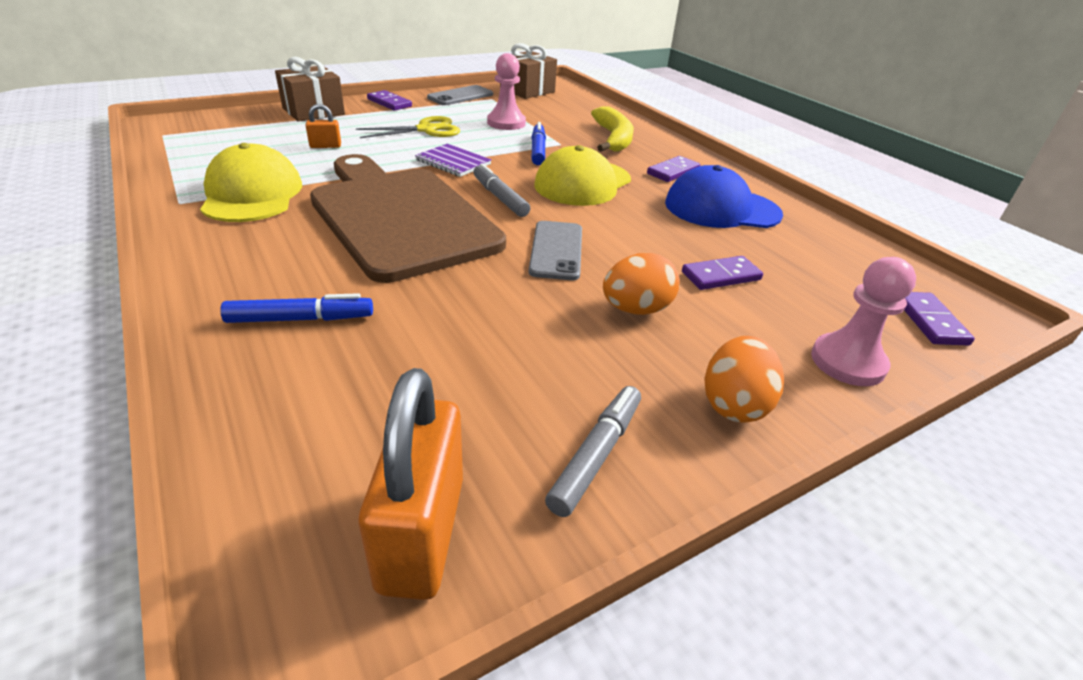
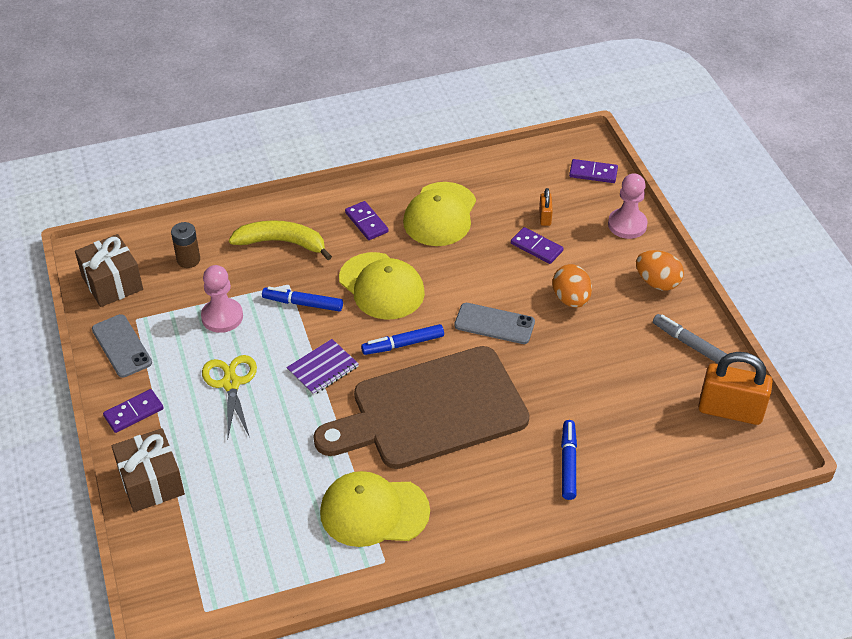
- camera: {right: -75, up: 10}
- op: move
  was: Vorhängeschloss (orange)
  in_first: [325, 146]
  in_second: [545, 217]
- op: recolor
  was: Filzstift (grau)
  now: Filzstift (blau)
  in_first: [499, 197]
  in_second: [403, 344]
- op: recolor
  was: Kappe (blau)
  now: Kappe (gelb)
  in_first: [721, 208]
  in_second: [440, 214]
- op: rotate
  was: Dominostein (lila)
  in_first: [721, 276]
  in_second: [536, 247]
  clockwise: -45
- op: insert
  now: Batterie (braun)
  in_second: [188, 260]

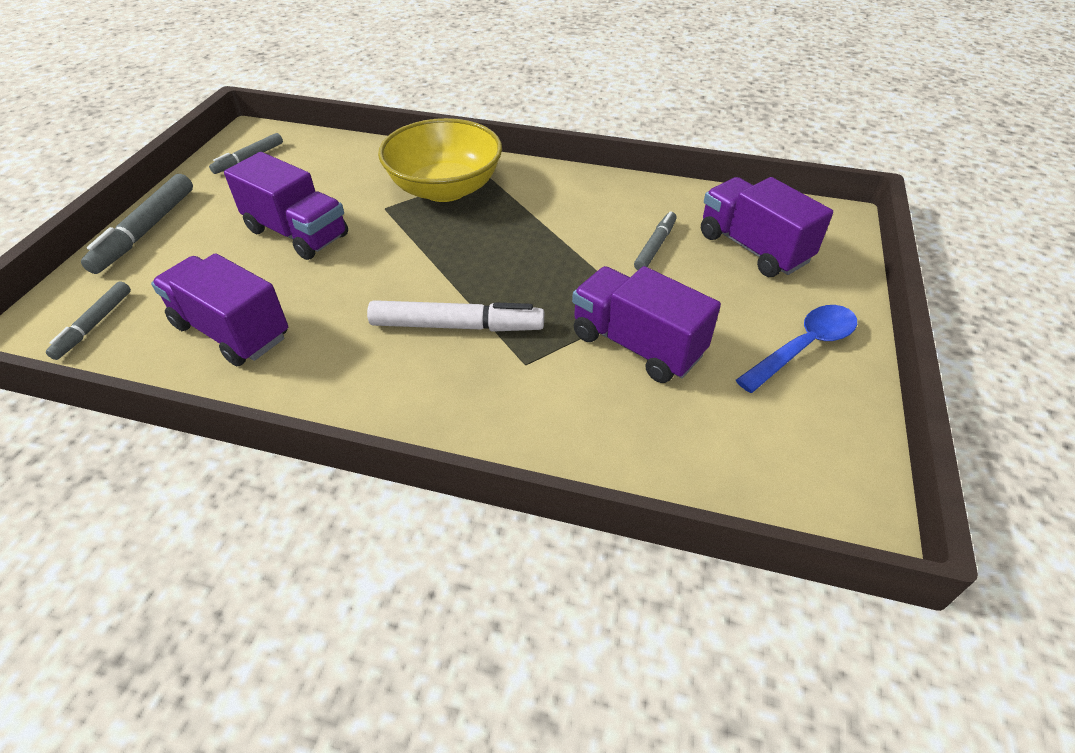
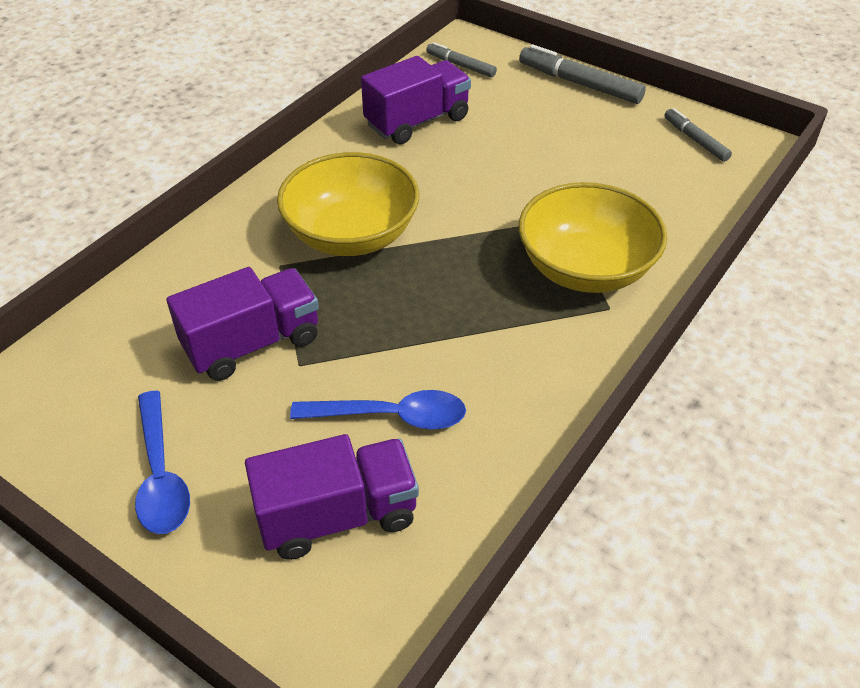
- camera: {right: 110, up: 0}
- op: delete
  was: Lastwagen (lila)
  in_first: [297, 233]
- op: replace
  was: Filzstift (weiß)
  now: Schüssel (gelb)
  in_first: [456, 326]
  in_second: [351, 235]
- op: replace
  was: Filzstift (grau)
  now: Löffel (blau)
  in_first: [655, 246]
  in_second: [391, 416]

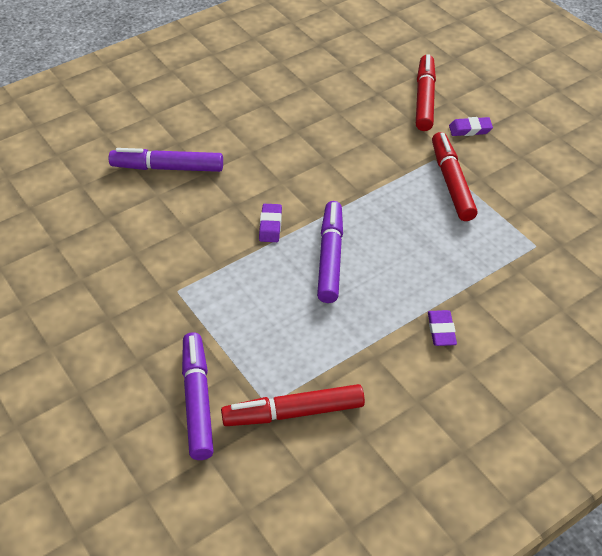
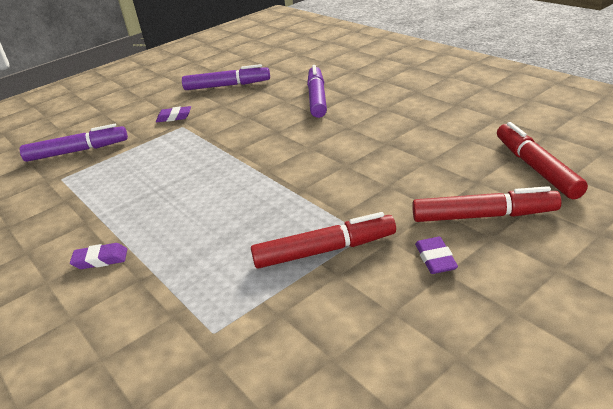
- camera: {right: 90, up: -15}
- op: move
  was: Filzstift (rot)
  in_first: [294, 413]
  in_second: [536, 168]
- op: move
  was: Radiergummi (lila)
  in_first: [270, 225]
  in_second: [174, 117]
- op: move
  was: Filzstift (lila)
  in_first: [330, 257]
  in_second: [227, 85]

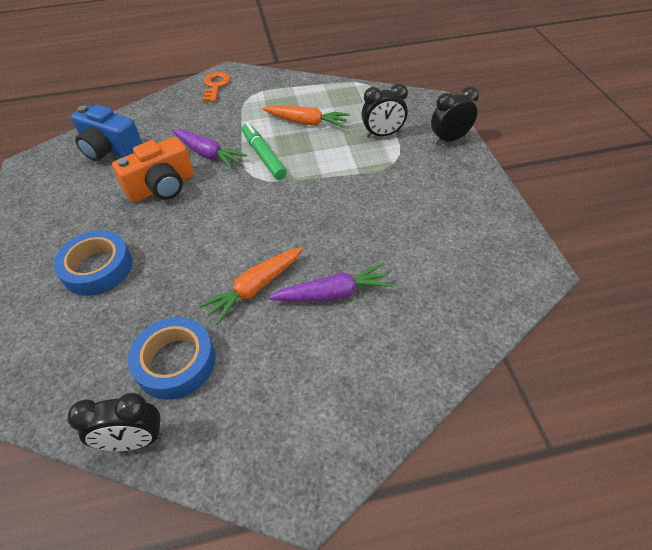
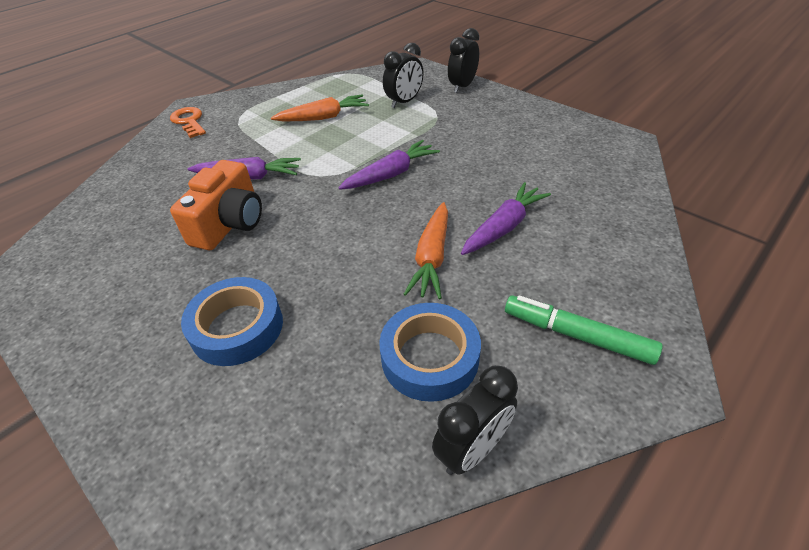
- camera: {right: -35, up: -5}
- op: delete
  was: Kamera (blau)
  in_first: [110, 149]
- op: move
  was: Filzstift (grün)
  in_first: [264, 156]
  in_second: [577, 335]
- op: insert
  now: Karotte (lila)
  in_second: [391, 174]

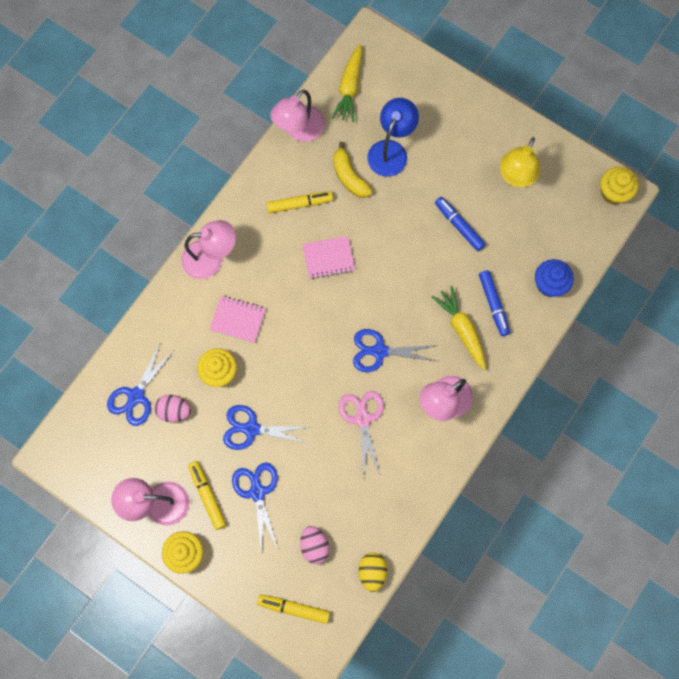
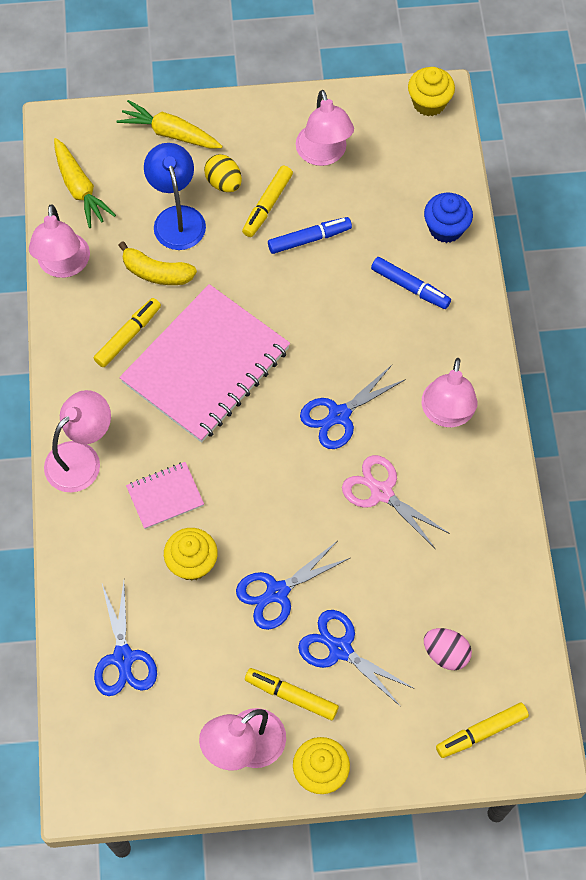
- camera: {right: -40, up: -10}
- op: delete
  was: Ei (rosa)
  in_first: [174, 411]
- op: resize
  was: Notizbuch (rosa)
  in_first: [328, 258]
  in_second: [206, 366]
  ratio: 2.21
- op: move
  was: Ei (gelb)
  in_first: [372, 571]
  in_second: [224, 183]
- op: move
  was: Karotte (gelb)
  in_first: [462, 329]
  in_second: [170, 133]
- op: rotate
  was: Filzstift (blau)
  in_first: [459, 225]
  in_second: [309, 239]
  clockwise: 150
- op: recolor
  was: Lampe (gelb)
  now: Lampe (rosa)
  in_first: [516, 177]
  in_second: [323, 154]
- op: insert
  now: Filzstift (gelb)
  in_second: [267, 205]

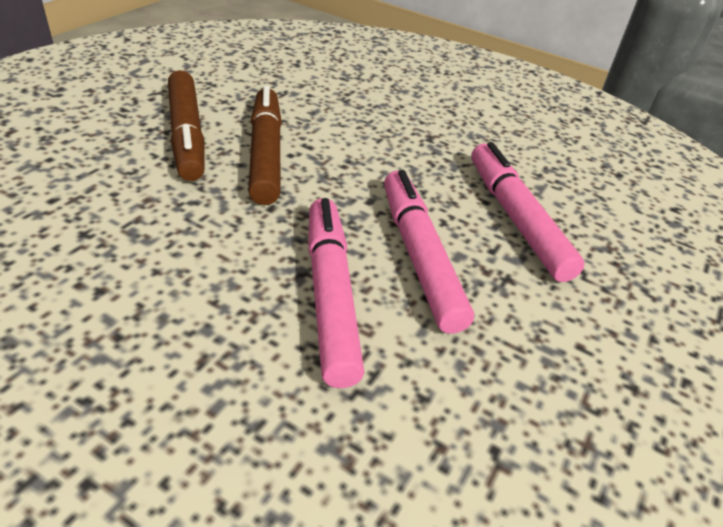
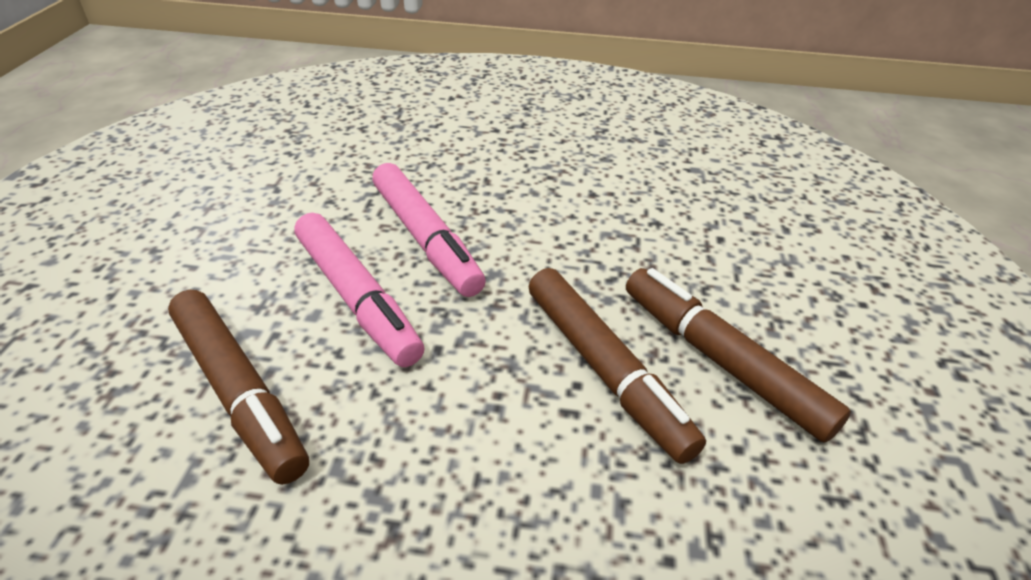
- camera: {right: 160, up: 0}
- op: recolor
  was: Filzstift (rosa)
  now: Filzstift (braun)
  in_first: [515, 219]
  in_second: [239, 392]

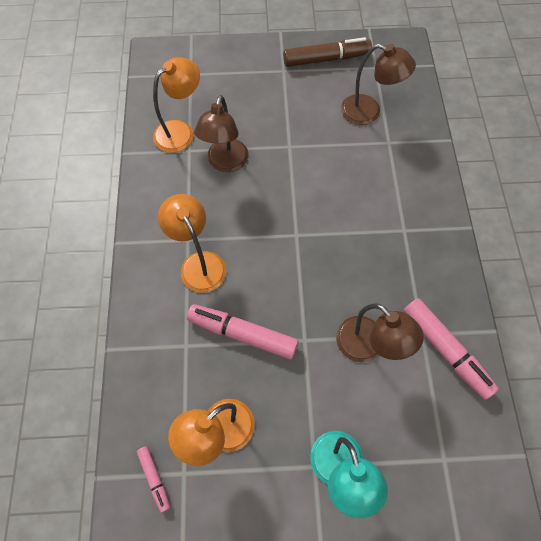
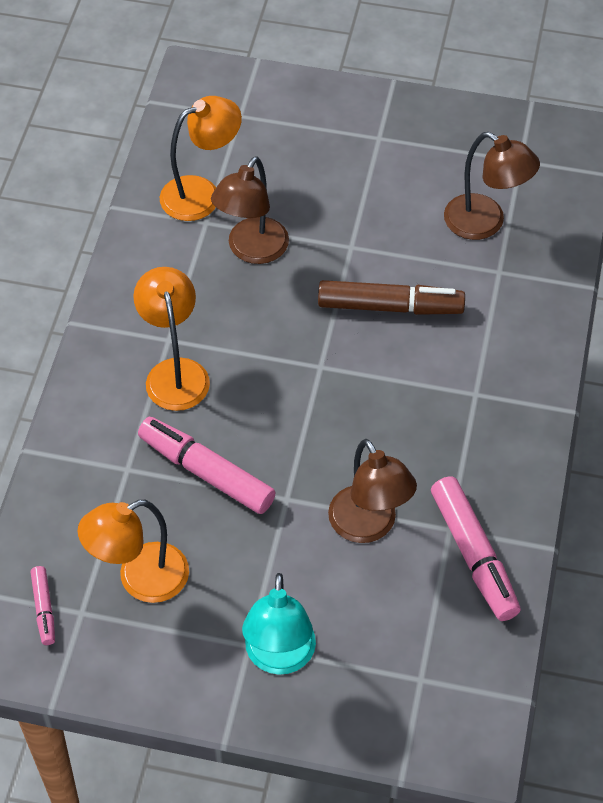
- camera: {right: 15, up: -10}
- op: move
  was: Filzstift (braun)
  in_first: [326, 59]
  in_second: [389, 307]

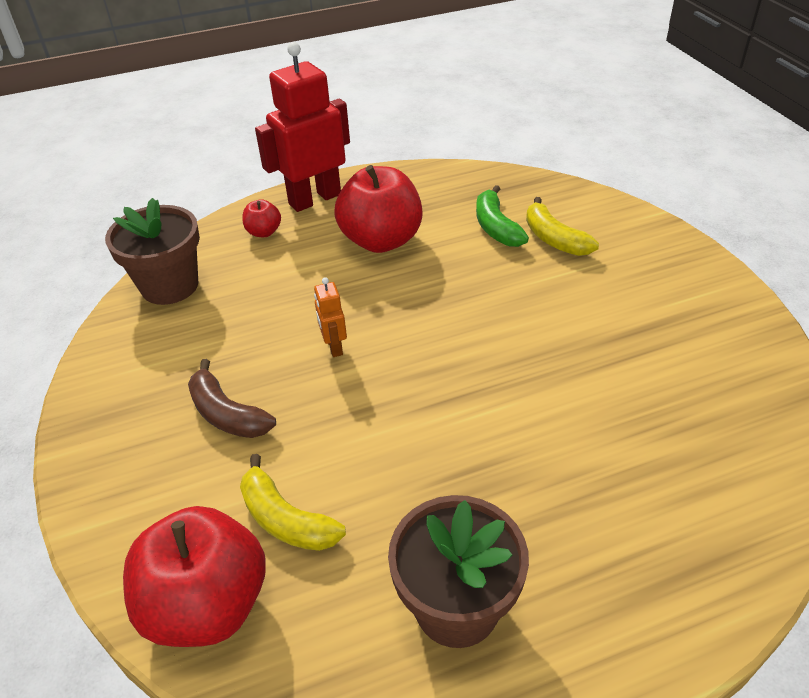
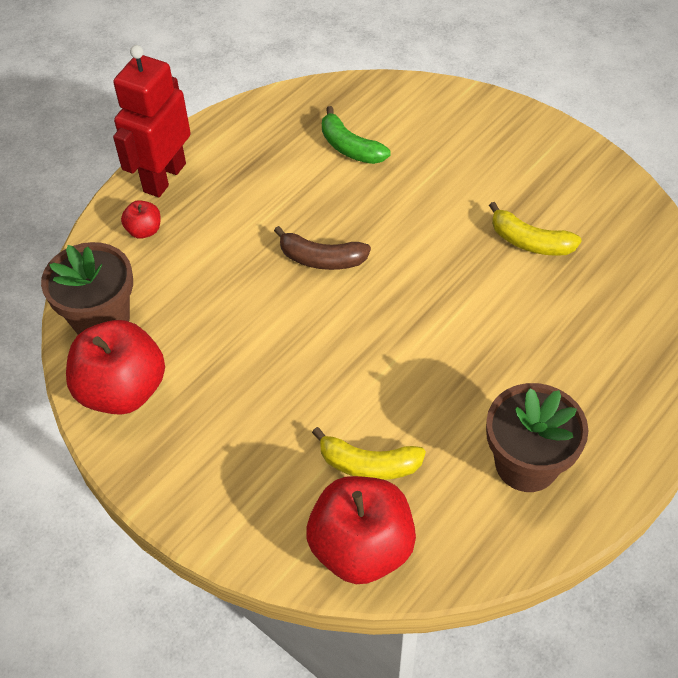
- camera: {right: -30, up: 10}
- op: move
  was: Banane (braun)
  in_first: [227, 414]
  in_second: [321, 259]
- op: delete
  was: Roboter (orange)
  in_first: [334, 347]
- op: move
  was: Apfel (rot)
  in_first: [381, 240]
  in_second: [122, 390]
- op: move
  was: Banane (gelb)
  in_first: [554, 239]
  in_second: [530, 242]

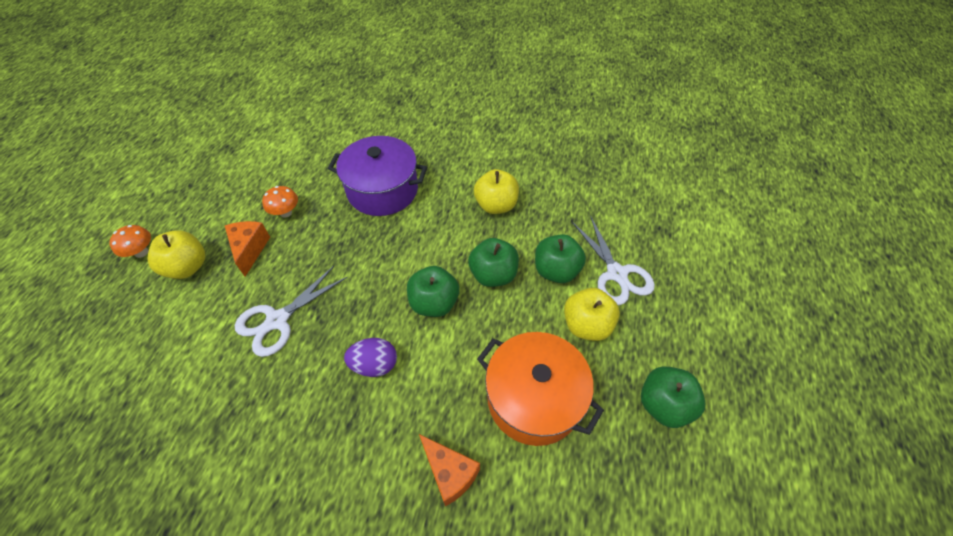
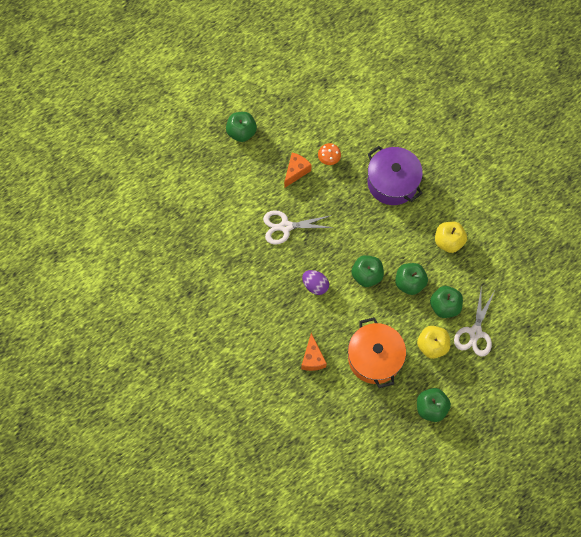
- camera: {right: 40, up: 15}
- op: replace
  was: Pilz (orange)
  now: Apfel (grün)
  in_first: [141, 252]
  in_second: [241, 132]
- op: delete
  was: Apfel (gelb)
  in_first: [187, 267]

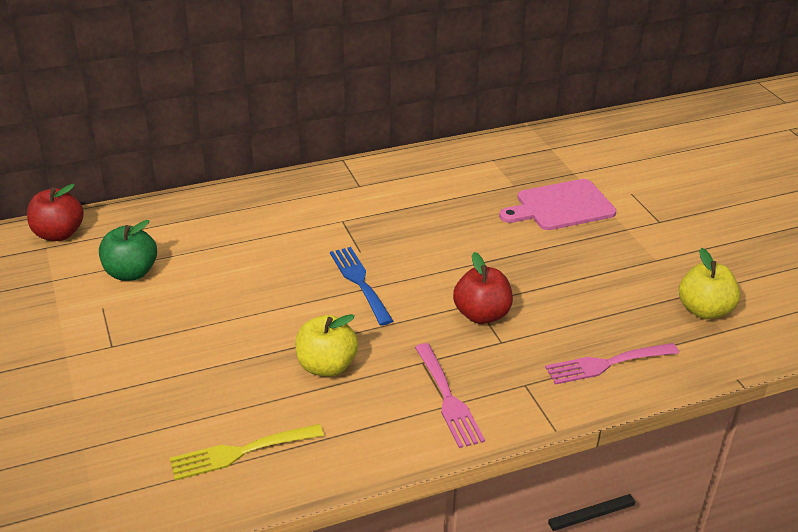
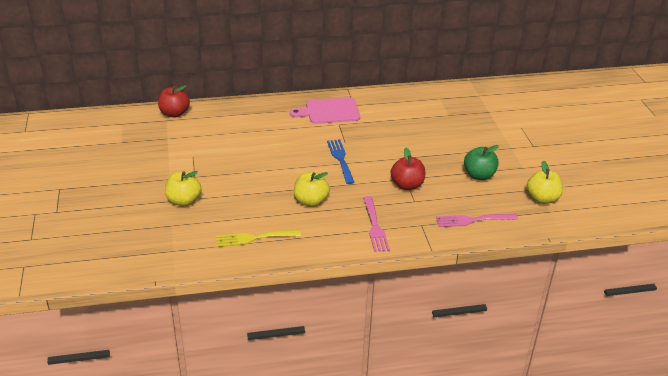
- camera: {right: 10, up: 0}
- op: move
  was: Apfel (grün)
  in_first: [131, 273]
  in_second: [479, 175]
- op: move
  was: Schneidebrett (rosa)
  in_first: [561, 206]
  in_second: [329, 111]
- op: insert
  now: Apfel (gelb)
  in_second: [184, 201]

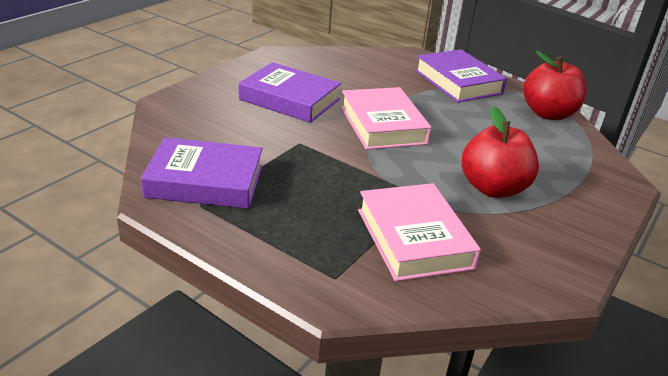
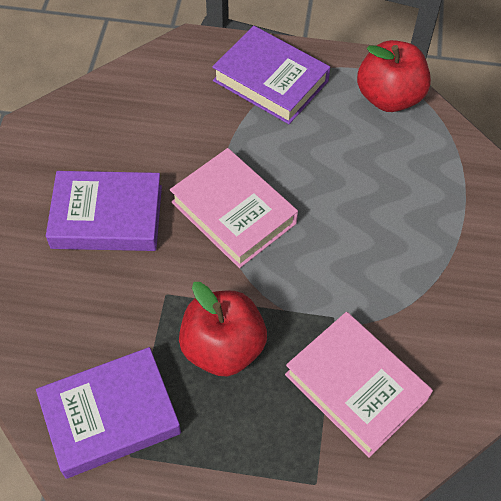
- camera: {right: -25, up: 25}
- op: move
  was: Apfel (rot)
  in_first: [493, 188]
  in_second: [223, 348]

